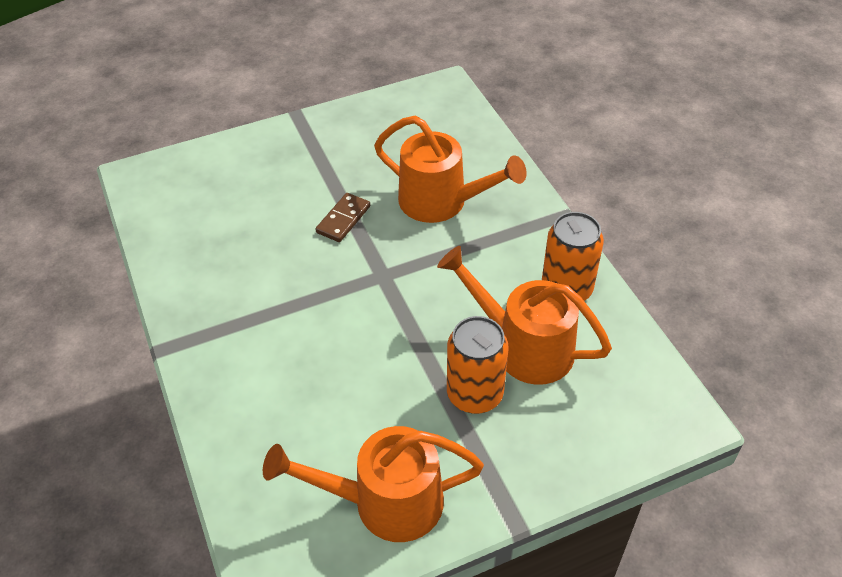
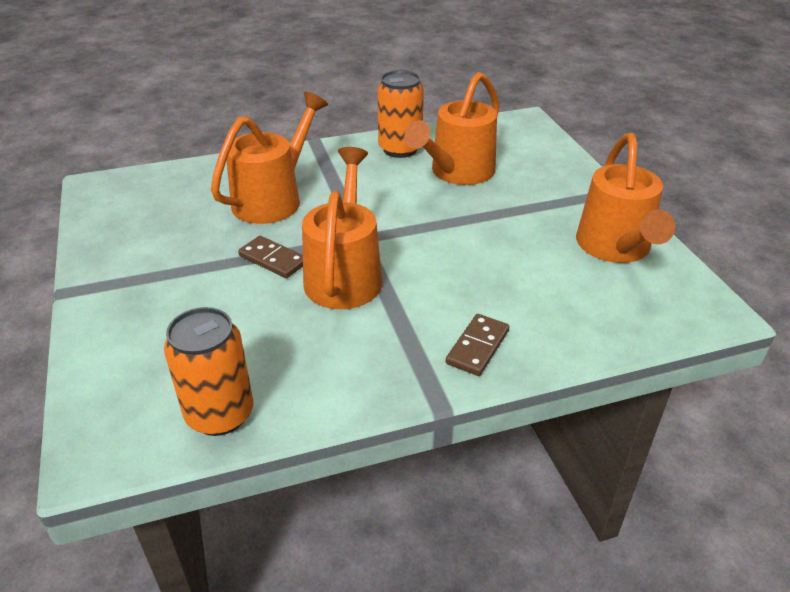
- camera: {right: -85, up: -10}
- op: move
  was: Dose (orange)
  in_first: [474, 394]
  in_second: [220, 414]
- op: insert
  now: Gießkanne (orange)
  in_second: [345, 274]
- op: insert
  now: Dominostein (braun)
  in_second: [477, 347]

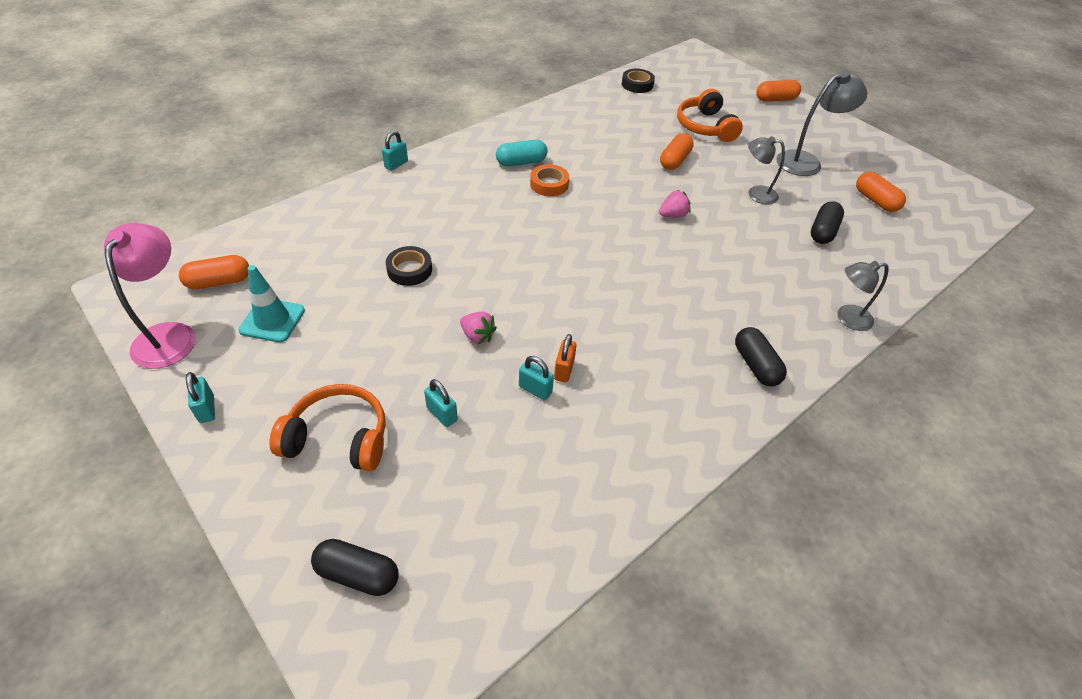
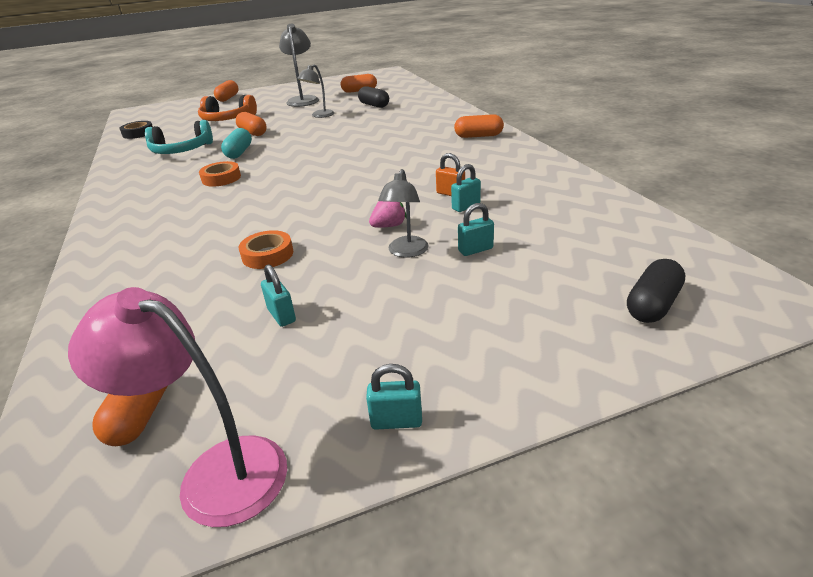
- camera: {right: -65, up: -15}
- op: delete
  was: Leitkegel (türkis)
  in_first: [272, 320]
- op: delete
  was: Kopfhörer (orange)
  in_first: [338, 438]
- op: move
  was: Vorhängeschloss (türkis)
  in_first: [396, 164]
  in_second: [281, 315]
- op: recolor
  was: Klebeband (schwarz)
  now: Klebeband (orange)
  in_first: [409, 270]
  in_second: [267, 255]
- op: move
  was: Kapsel (türkis)
  in_first: [521, 162]
  in_second: [239, 152]
- op: delete
  was: Erdbeere (rosa)
  in_first: [673, 215]
- op: recolor
  was: Kapsel (schwarz)
  now: Kapsel (orange)
  in_first: [755, 365]
  in_second: [478, 136]
- op: move
  was: Lampe (grau)
  in_first: [847, 318]
  in_second: [406, 252]
- op: insert
  now: Kopfhörer (türkis)
  in_second: [181, 150]

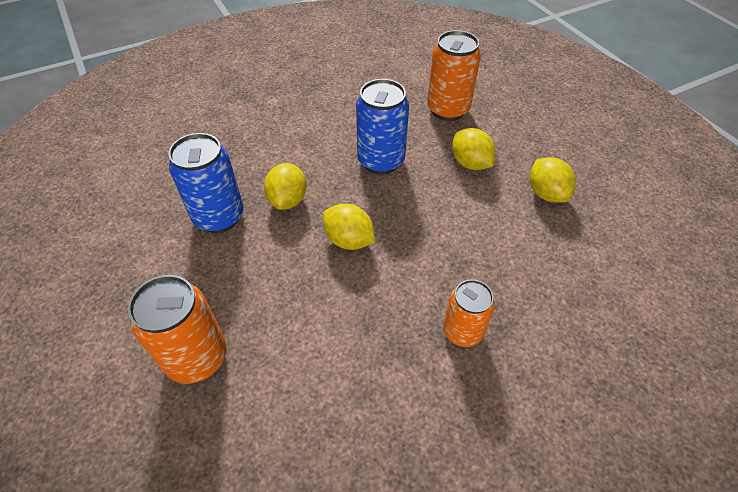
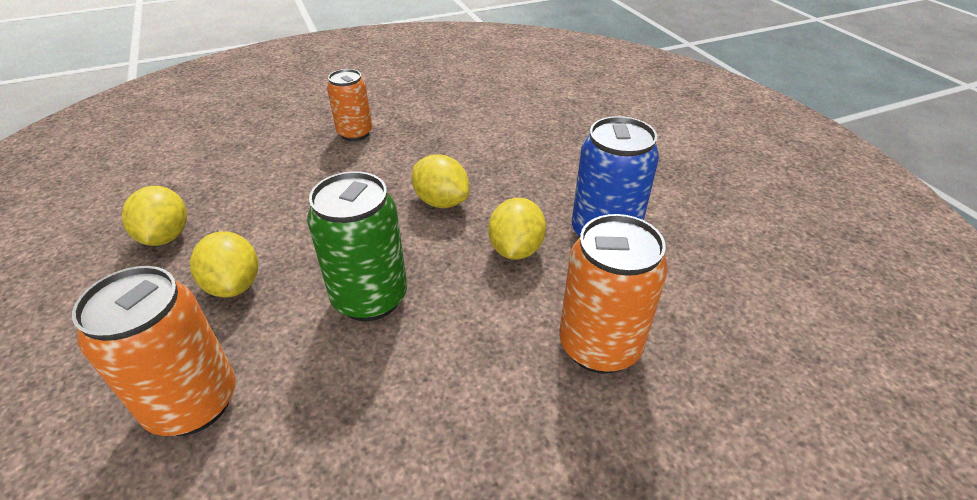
- camera: {right: -175, up: -10}
- op: move
  was: Dose (orange)
  in_first: [197, 358]
  in_second: [599, 346]
- op: recolor
  was: Dose (blau)
  now: Dose (grün)
  in_first: [381, 161]
  in_second: [370, 298]

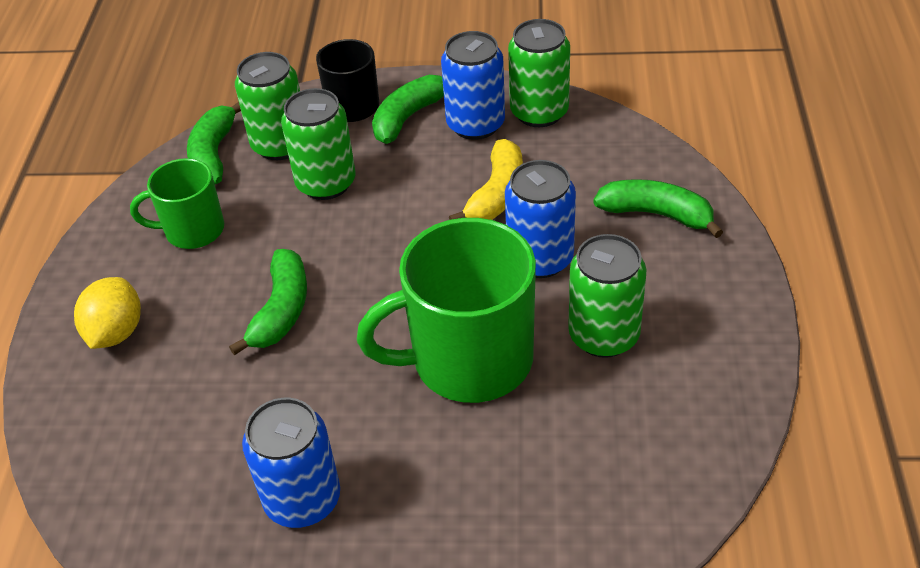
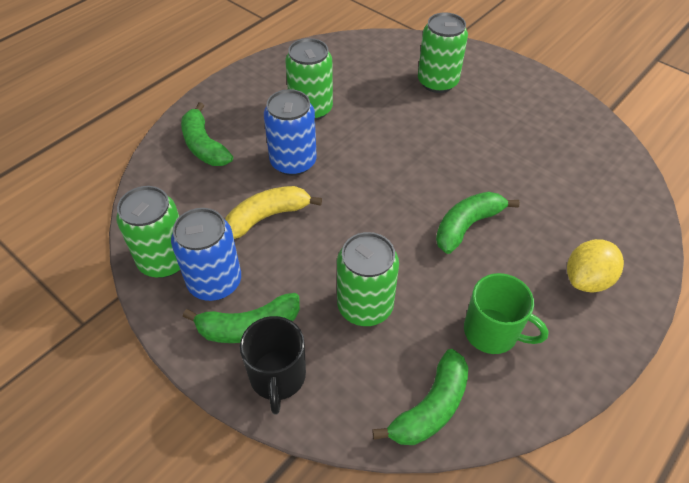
- camera: {right: -145, up: 5}
- op: move
  was: Dose (grün)
  in_first: [280, 145]
  in_second: [437, 82]
- op: delete
  was: Dose (blau)
  in_first: [302, 499]
- op: delete
  was: Tasse (grün)
  in_first: [469, 360]

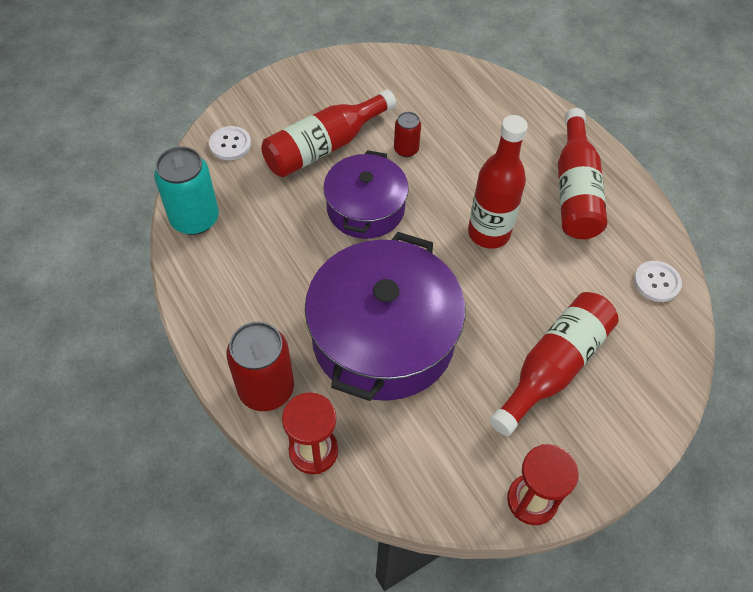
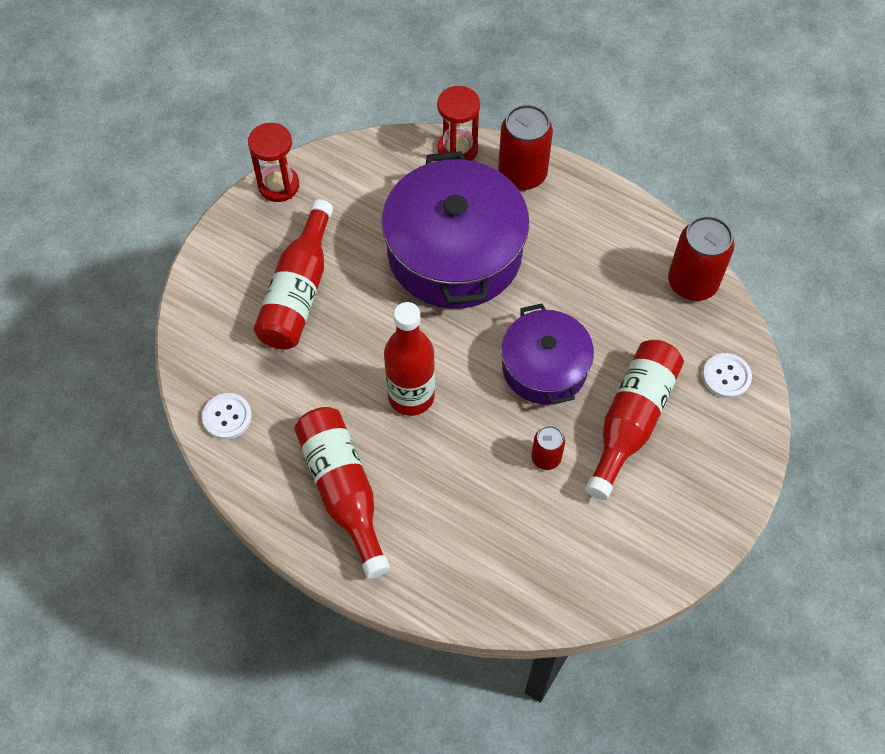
- camera: {right: 155, up: 5}
- op: recolor
  was: Dose (türkis)
  now: Dose (rot)
  in_first: [195, 219]
  in_second: [692, 283]

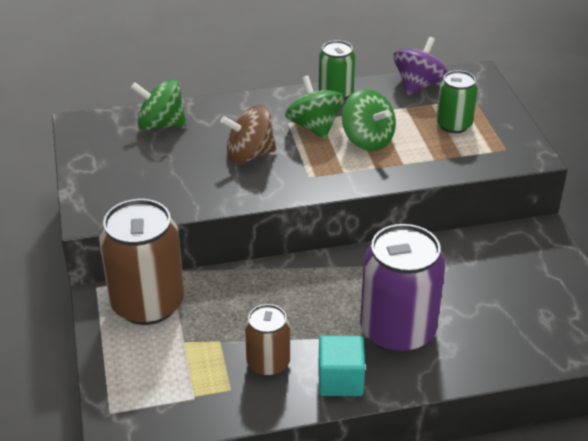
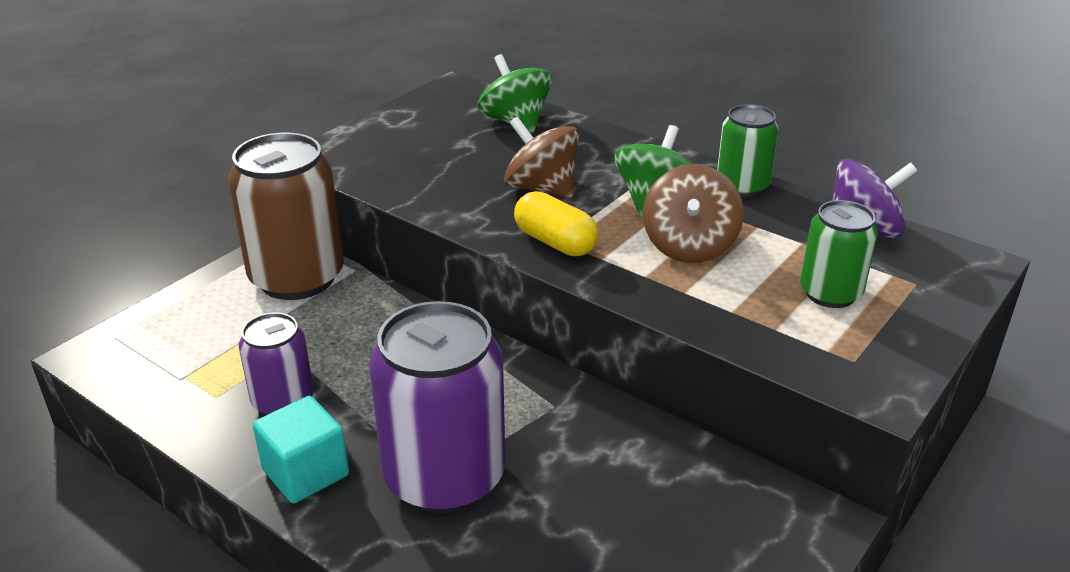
- camera: {right: 50, up: -5}
- op: recolor
  was: Dose (braun)
  now: Dose (lila)
  in_first: [268, 363]
  in_second: [283, 401]
- op: recolor
  was: Kreisel (grün)
  now: Kreisel (braun)
  in_first: [367, 140]
  in_second: [689, 246]
- op: insert
  now: Kapsel (gelb)
  in_second: [555, 242]

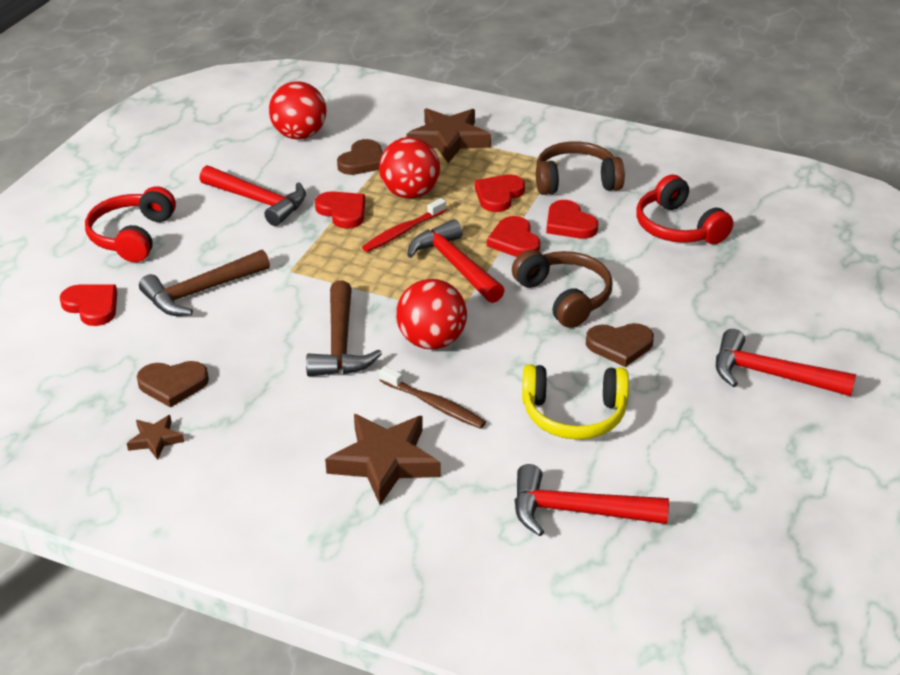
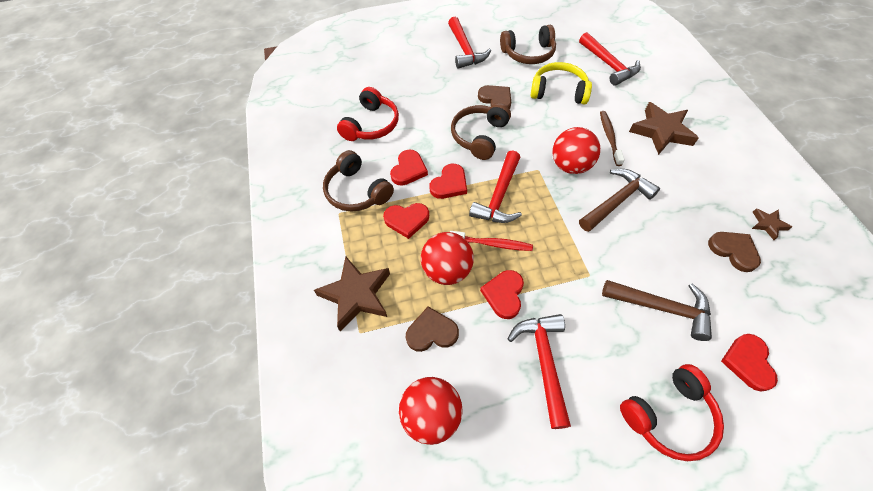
- camera: {right: -125, up: 20}
- op: rotate
  was: Kopfhörer (gelb)
  in_first: [574, 414]
  in_second: [558, 91]
  clockwise: -45
- op: insert
  now: Kopfhörer (braun)
  in_second: [528, 54]

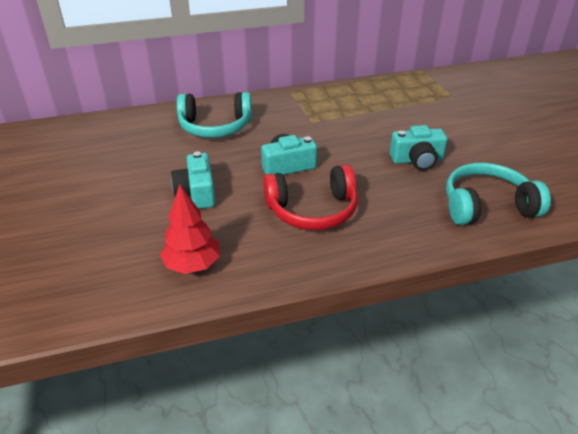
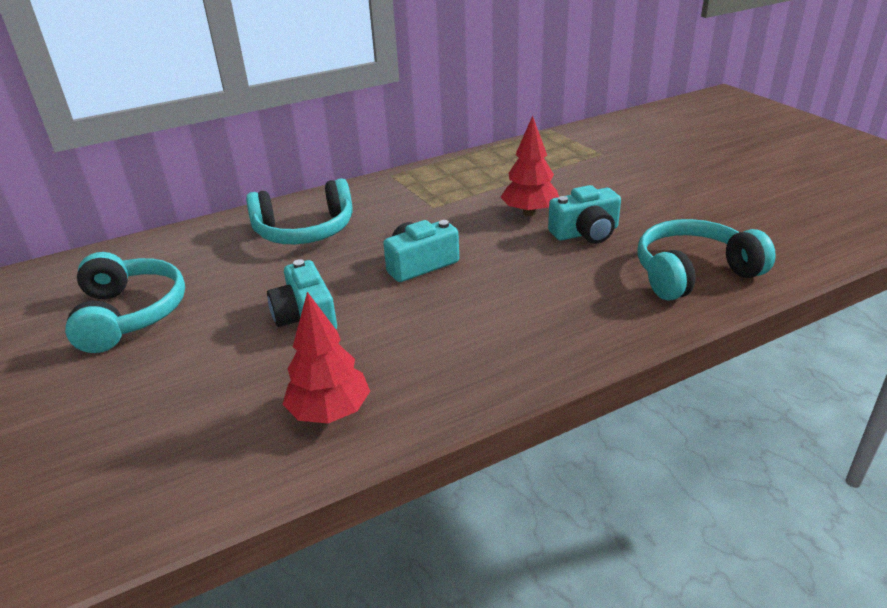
- camera: {right: -10, up: -5}
- op: delete
  was: Kopfhörer (rot)
  in_first: [312, 210]
- op: insert
  now: Kopfhörer (türkis)
  in_second: [130, 314]
- op: insert
  now: Baum (rot)
  in_second: [529, 212]

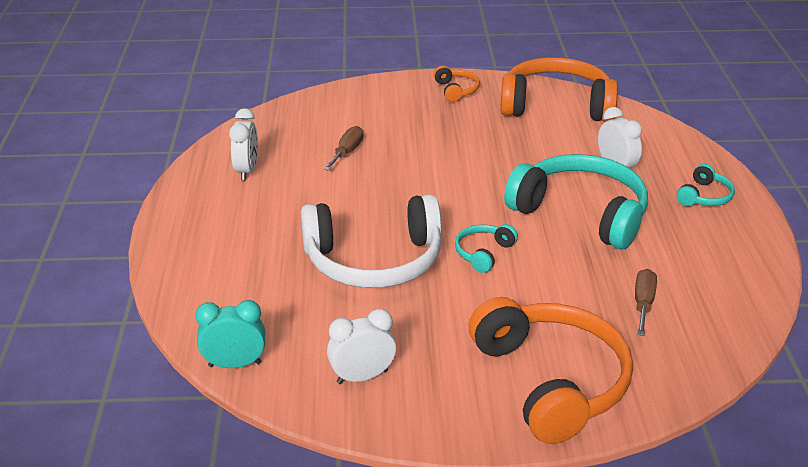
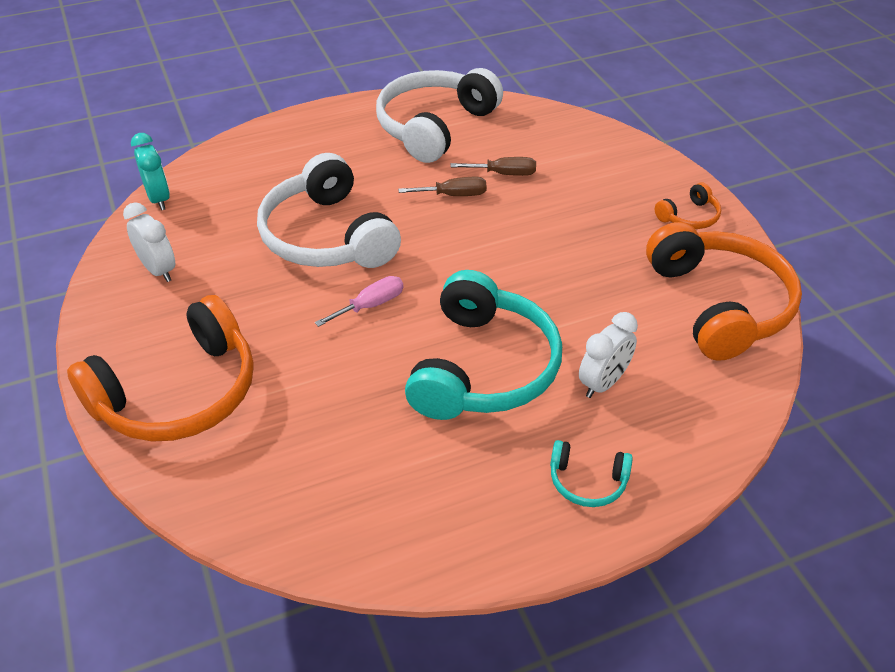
- camera: {right: 70, up: 10}
- op: replace
  was: Wecker (weiß)
  now: Kopfhörer (weiß)
  in_first: [247, 171]
  in_second: [434, 126]
- op: replace
  was: Kopfhörer (türkis)
  now: Schraubenzieher (rosa)
  in_first: [483, 253]
  in_second: [370, 305]
- op: move
  was: Schraubenzieher (braun)
  in_first: [643, 303]
  in_second: [453, 195]

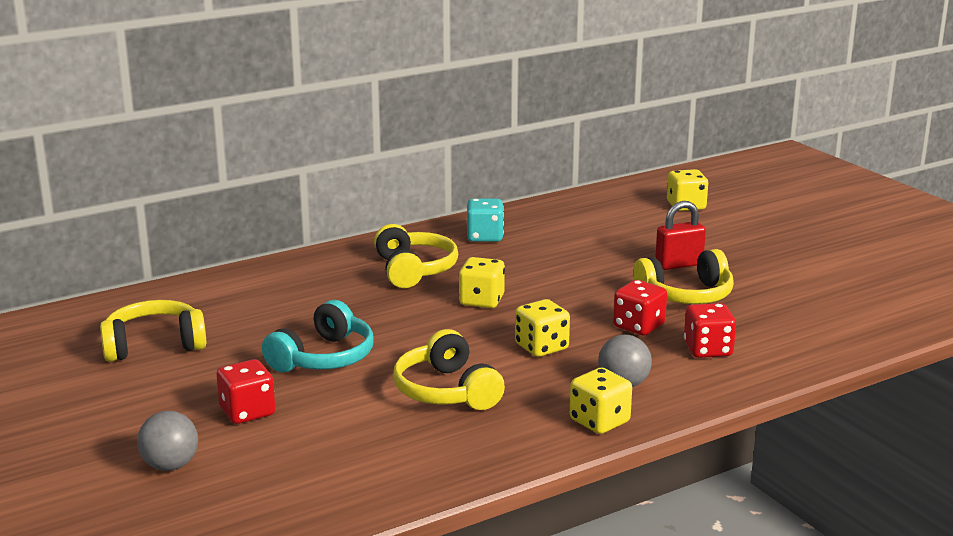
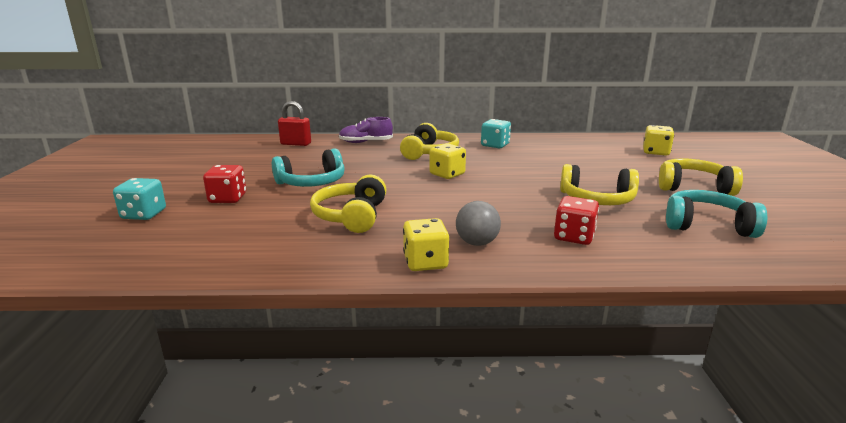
- camera: {right: 30, up: 0}
- op: move
  was: Kopfhörer (gelb)
  in_first: [154, 345]
  in_second: [693, 187]
- op: replace
  was: Ball (grau)
  now: Spielwürfel (türkis)
  in_first: [170, 466]
  in_second: [144, 214]
- op: delete
  was: Spielwürfel (gelb)
  in_first: [541, 347]
- op: delete
  was: Spielwürfel (rot)
  in_first: [638, 326]
- op: move
  was: Vorhängeschloss (rot)
  in_first: [678, 264]
  in_second: [296, 144]
- op: insert
  now: Schuh (lila)
  in_second: [365, 142]
- op: insert
  now: Kopfhörer (türkis)
  in_second: [707, 225]

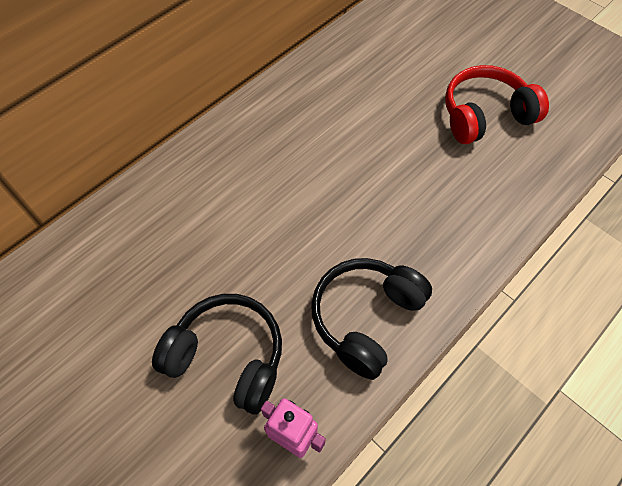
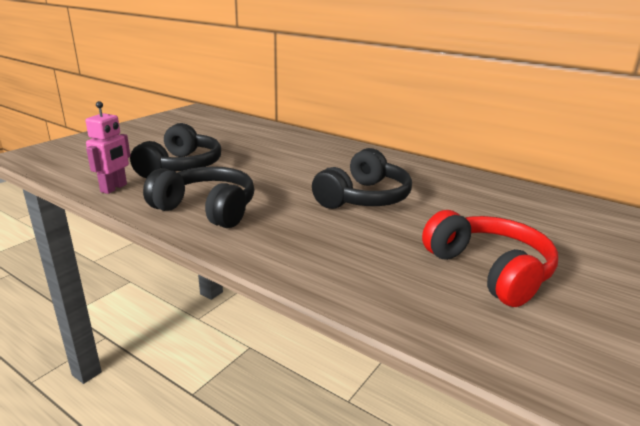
- camera: {right: 80, up: -35}
- op: insert
  now: Kopfhörer (schwarz)
  in_second: [363, 198]

